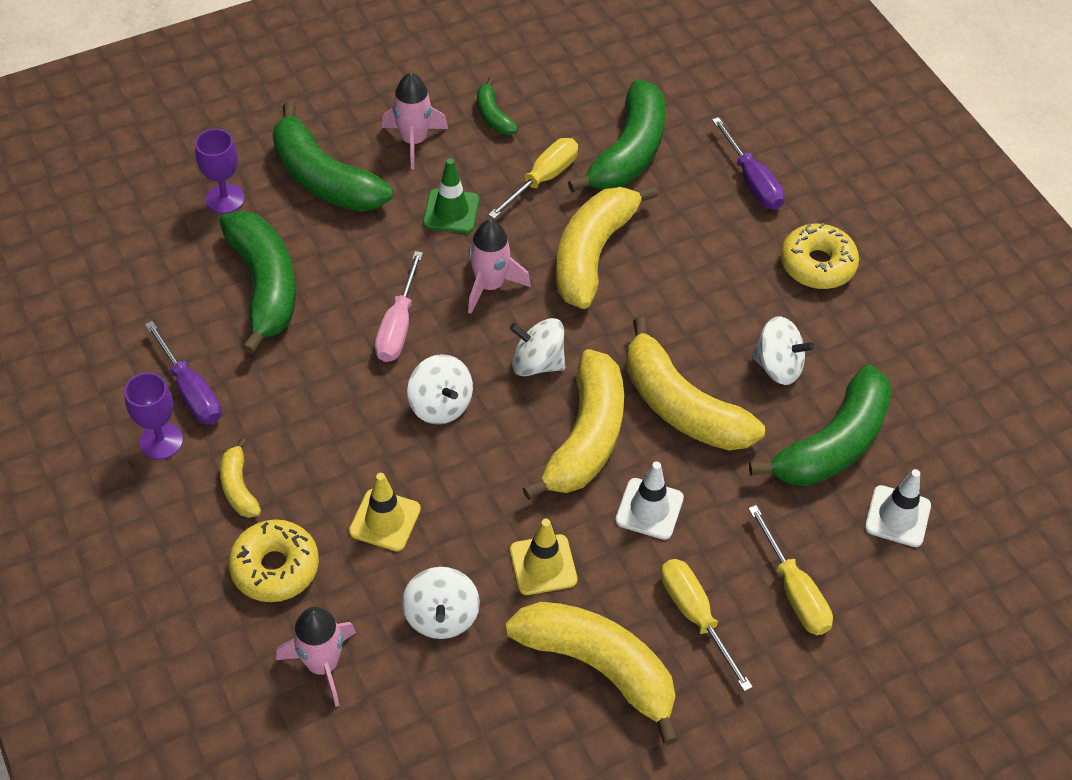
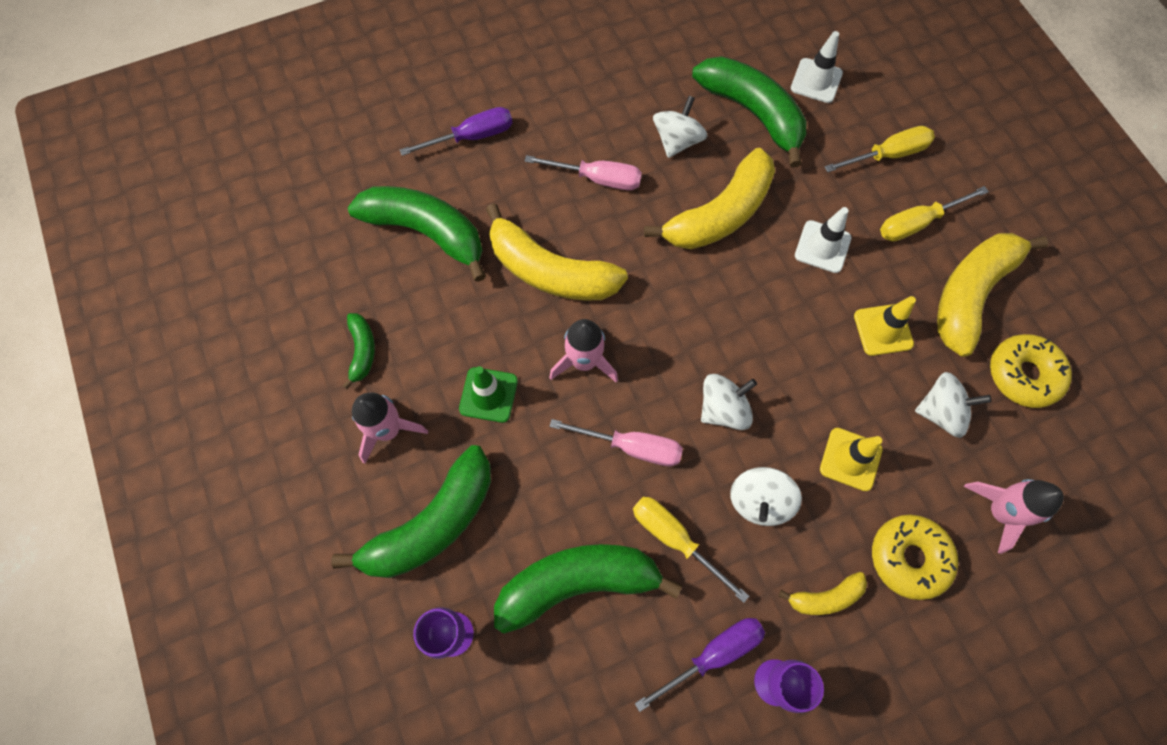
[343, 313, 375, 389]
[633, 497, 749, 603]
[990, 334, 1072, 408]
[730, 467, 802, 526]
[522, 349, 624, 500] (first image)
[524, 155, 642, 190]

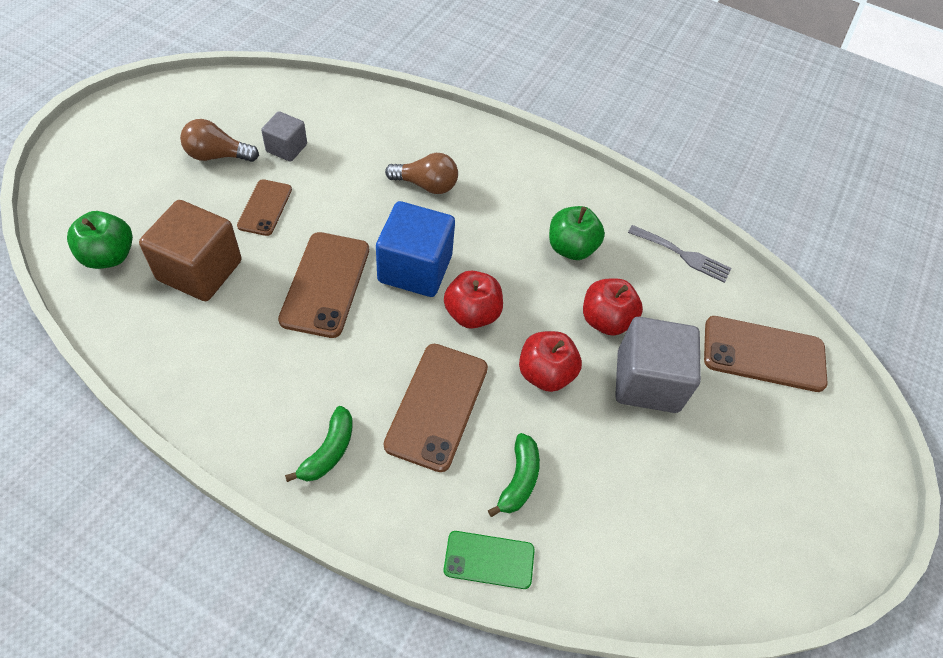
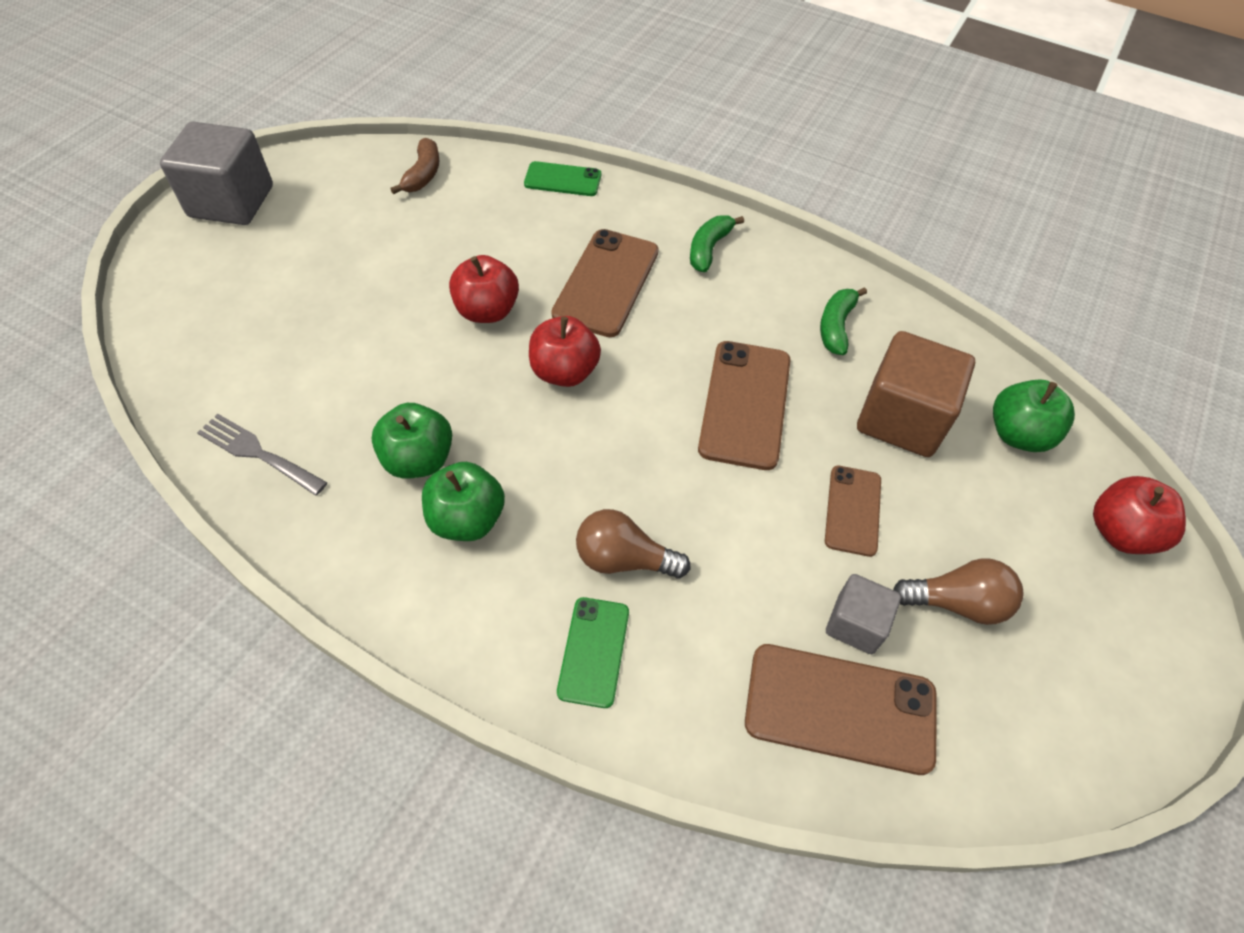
[376, 201, 455, 297] (first image)
[1093, 476, 1186, 554]
[745, 644, 937, 775]
[160, 122, 273, 225]
[820, 287, 867, 355]
[391, 138, 439, 194]
[422, 462, 505, 541]
[557, 597, 629, 708]

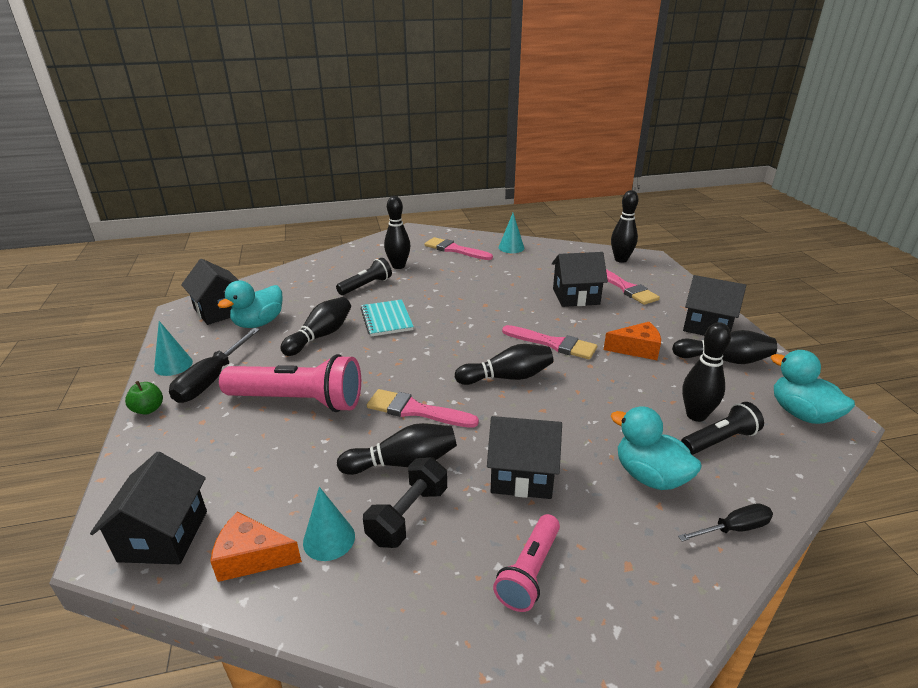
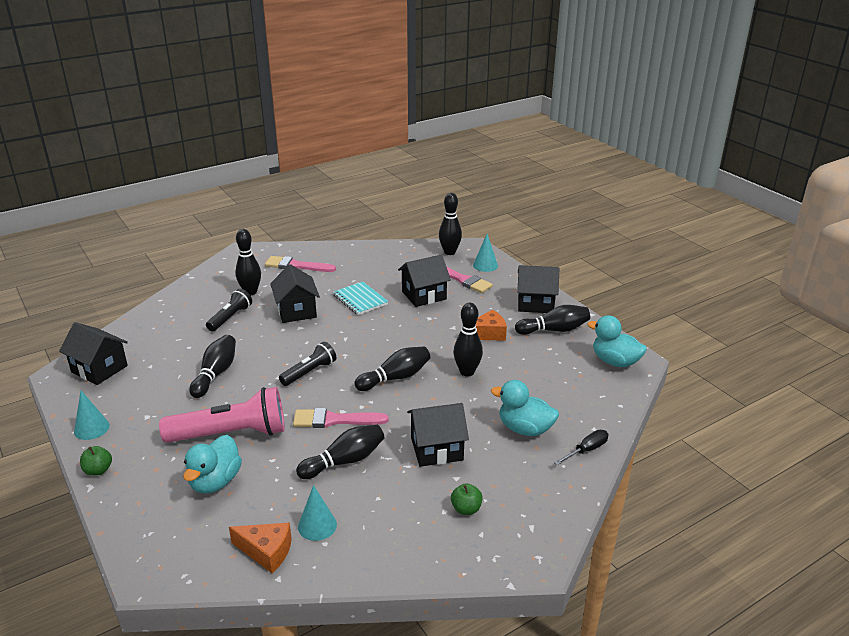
[473, 234, 498, 272]
[183, 435, 242, 494]
[333, 281, 388, 315]
[453, 303, 483, 377]
[502, 325, 597, 359] (first image)
[169, 328, 260, 403] (first image)
[279, 342, 336, 386]
[270, 264, 320, 323]
[363, 457, 447, 548] (first image)
[229, 523, 292, 573]
[451, 483, 483, 515]

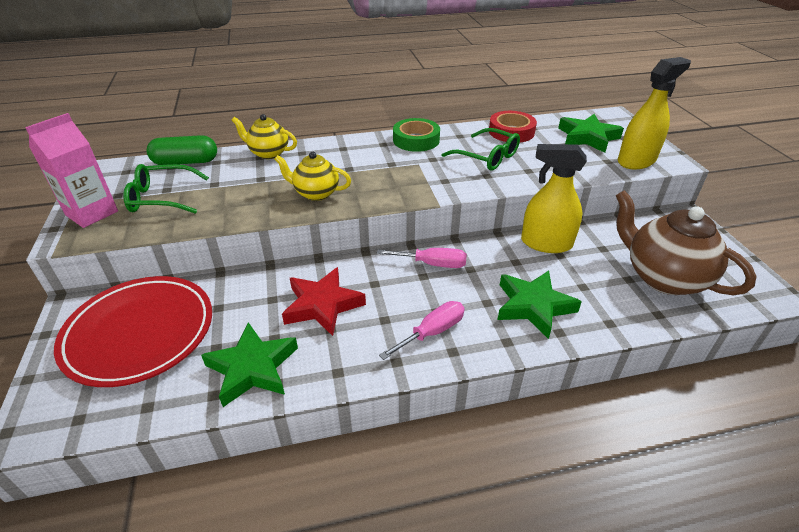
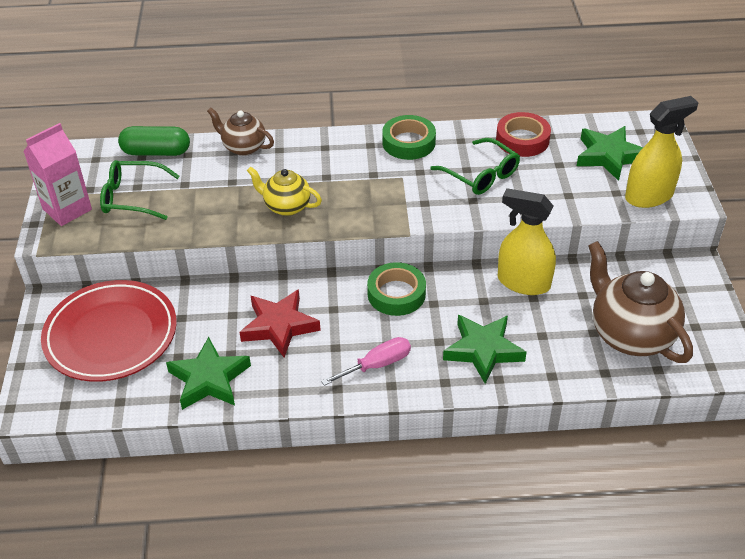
[207, 108, 274, 156]
[367, 262, 426, 316]

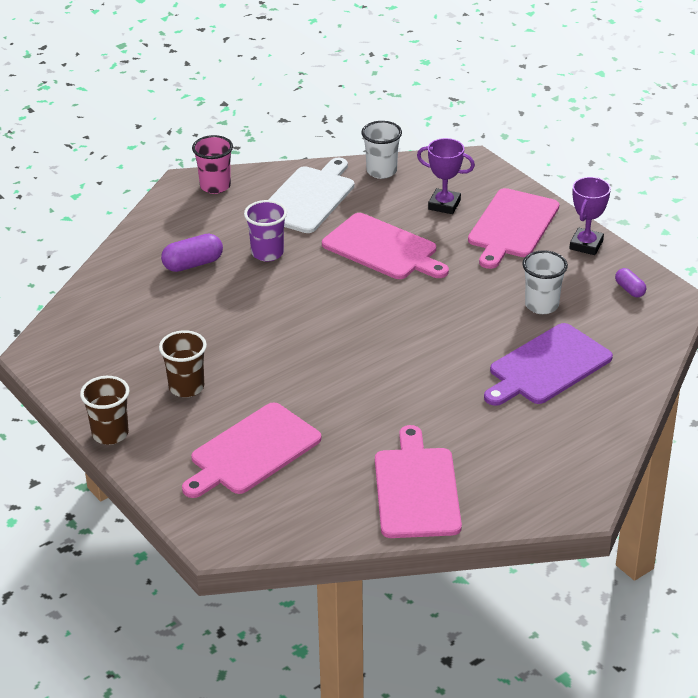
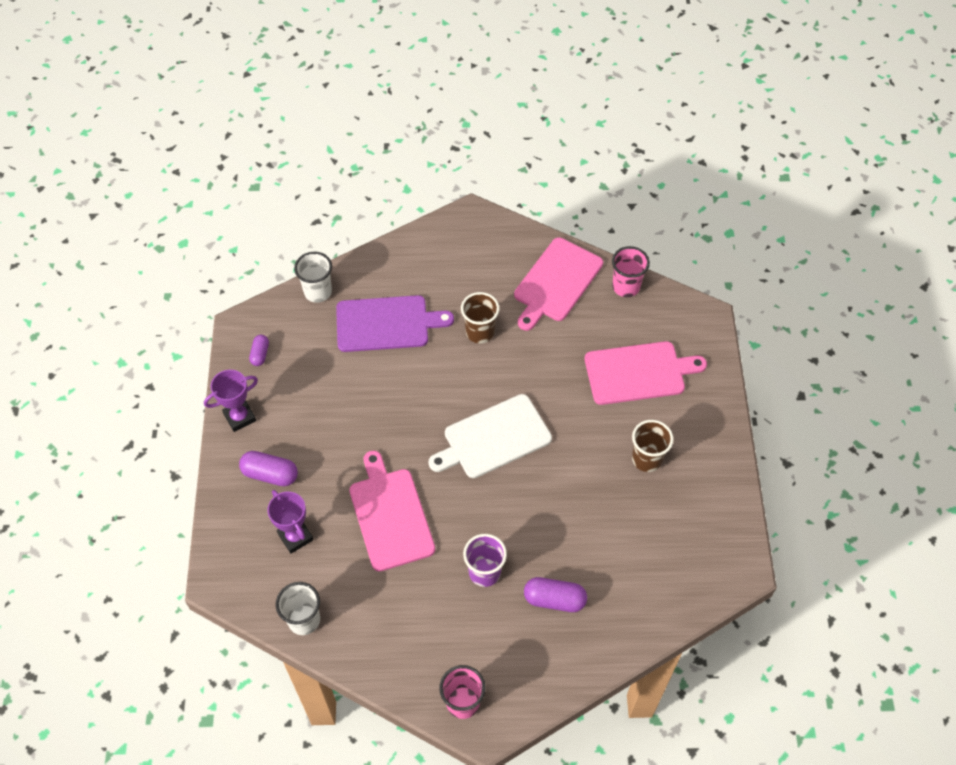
[428, 394, 552, 478]
[239, 451, 298, 486]
[294, 252, 332, 303]
[461, 292, 499, 343]
[612, 246, 650, 297]

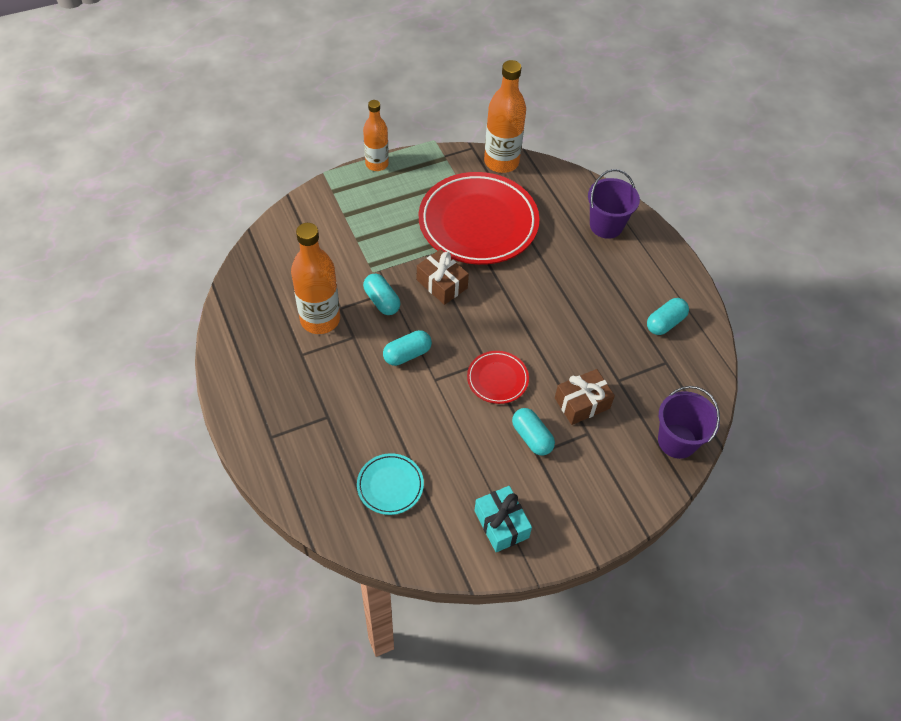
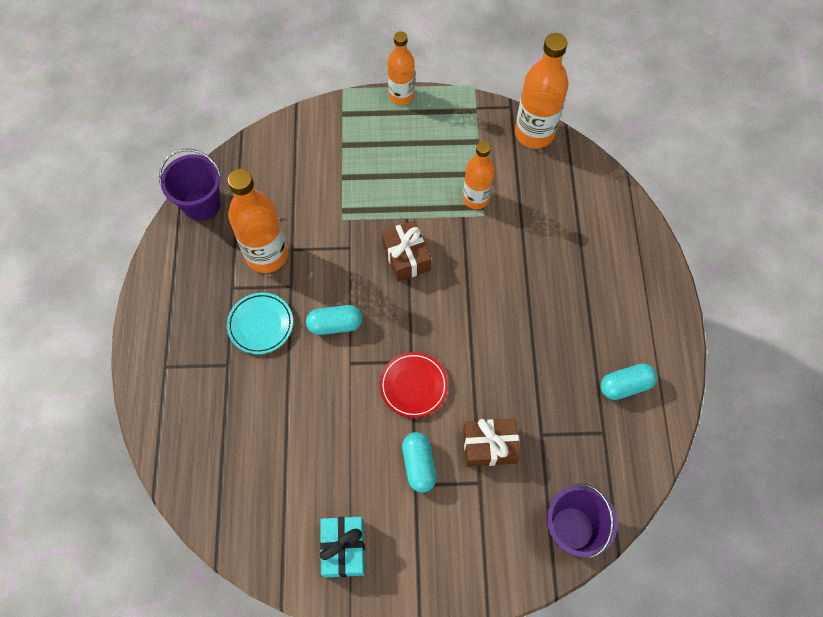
[159, 149, 222, 221]
[463, 141, 495, 209]
[363, 274, 400, 315] (first image)
[227, 292, 293, 354]

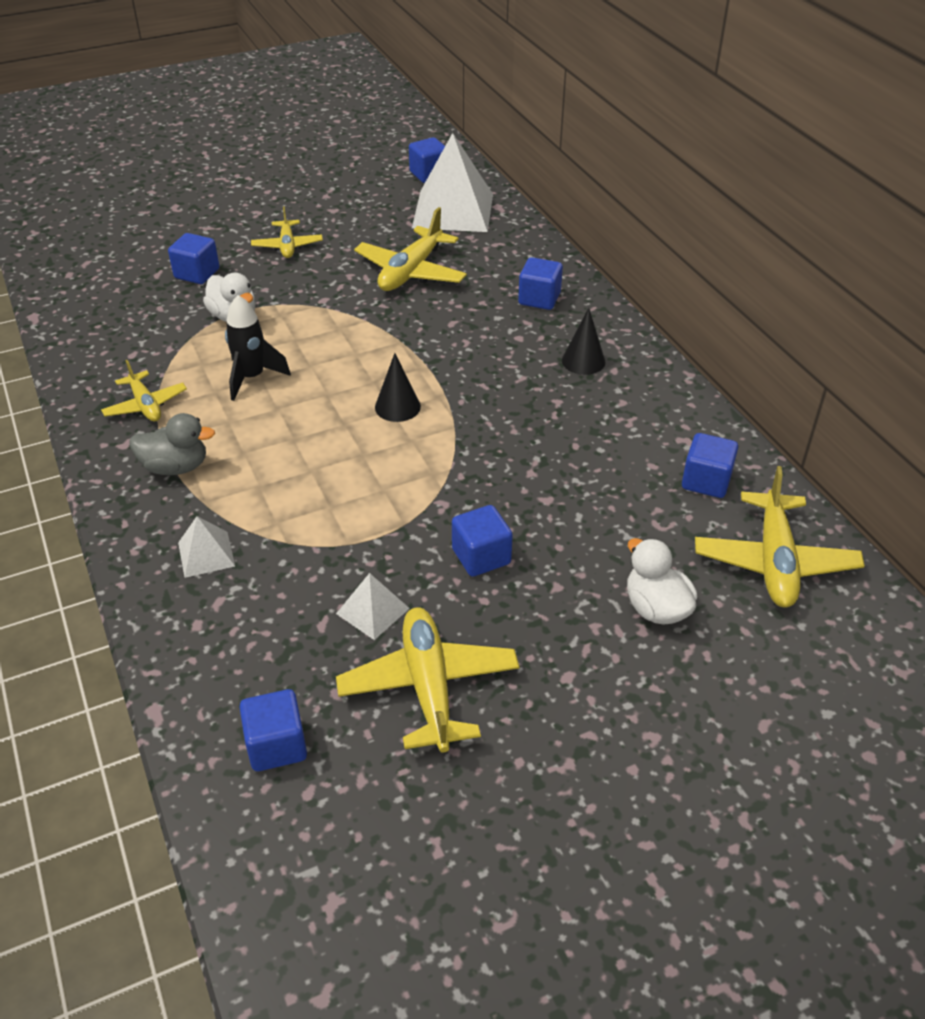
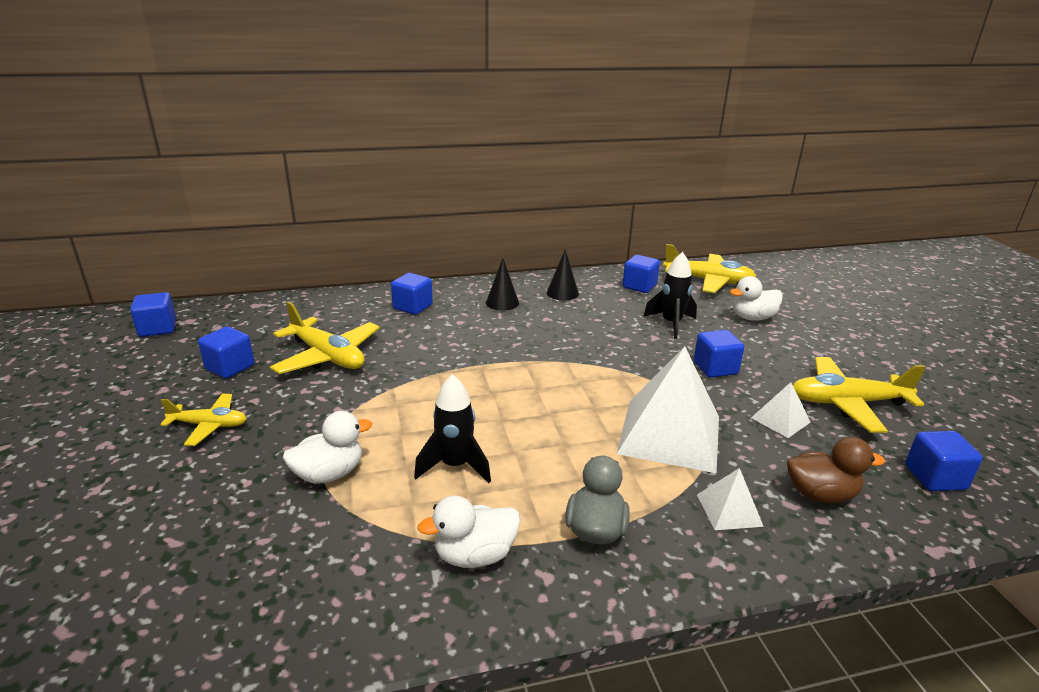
[617, 346, 719, 473]
[198, 326, 254, 378]
[547, 249, 579, 301]
[417, 495, 520, 568]
[643, 252, 697, 339]
[787, 437, 885, 503]

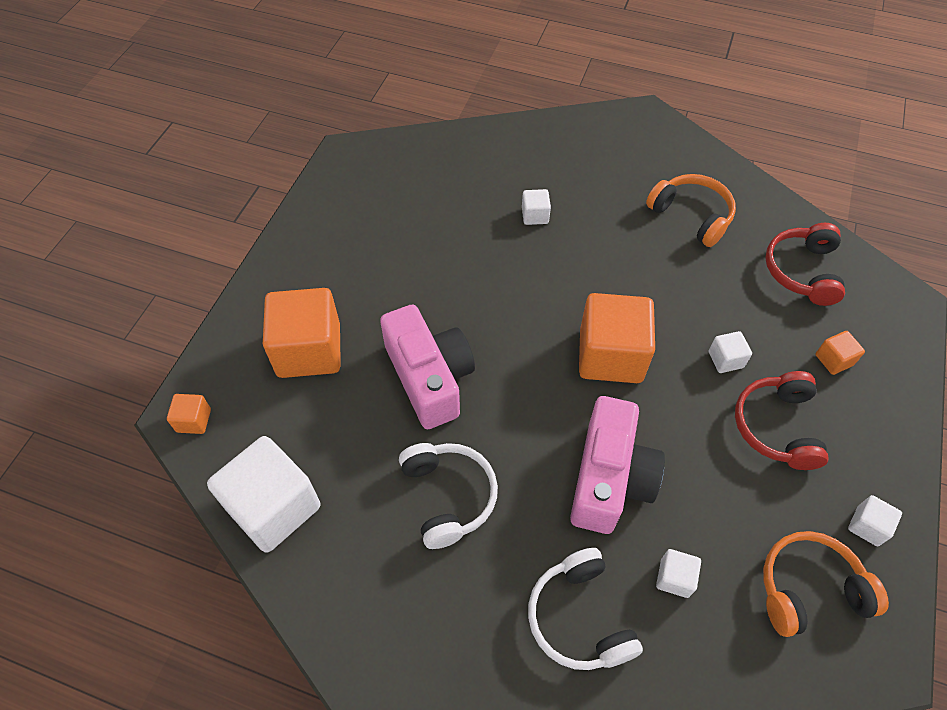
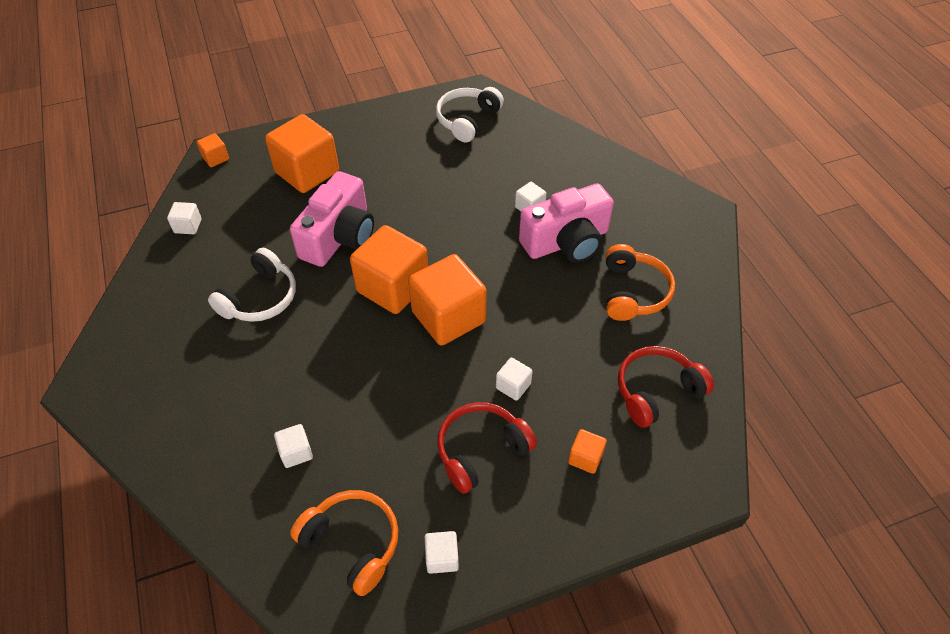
[519, 183, 614, 263]
[167, 202, 202, 234]
[436, 87, 504, 143]
[350, 225, 428, 314]

